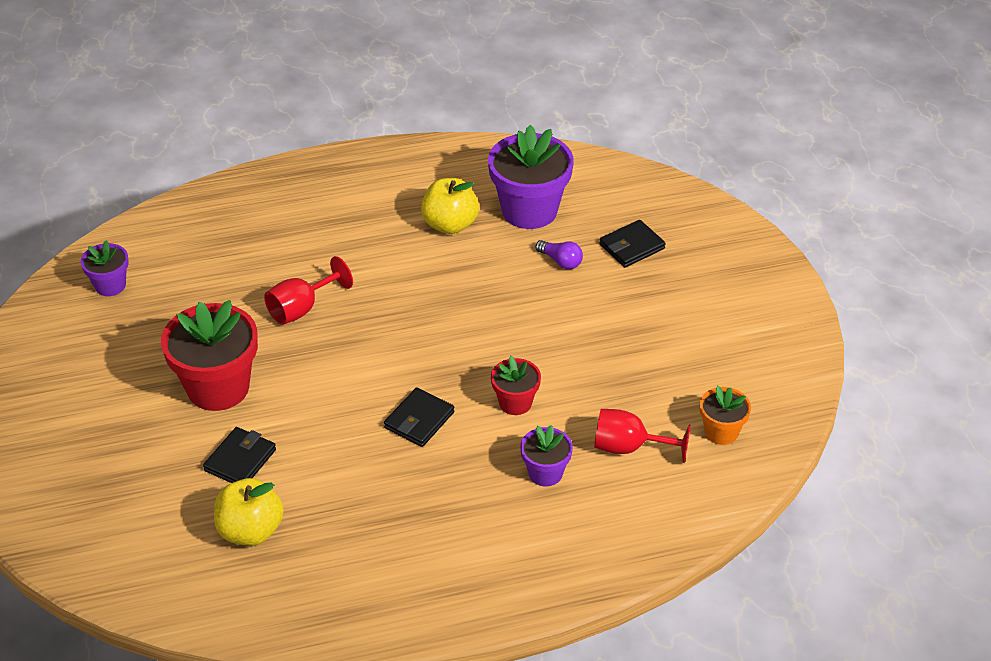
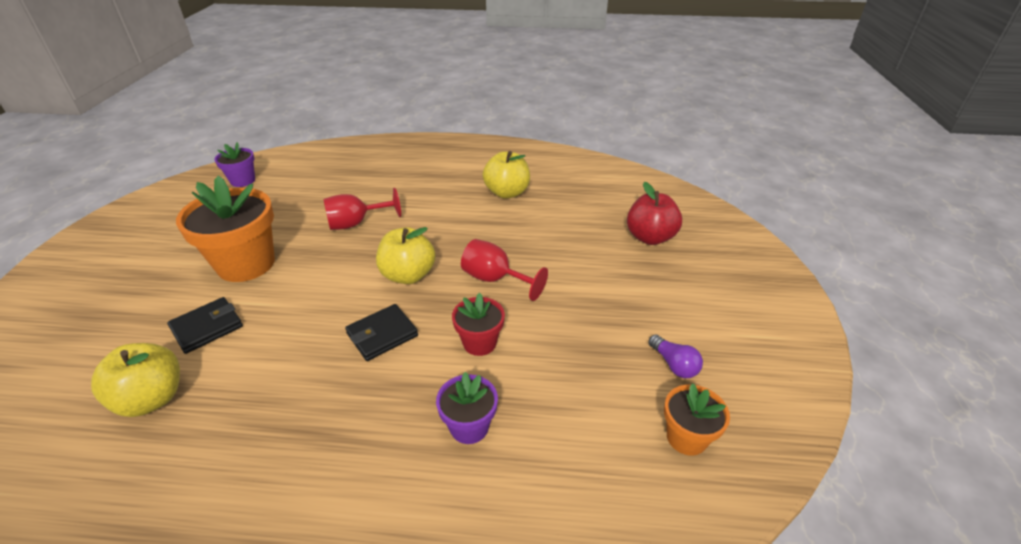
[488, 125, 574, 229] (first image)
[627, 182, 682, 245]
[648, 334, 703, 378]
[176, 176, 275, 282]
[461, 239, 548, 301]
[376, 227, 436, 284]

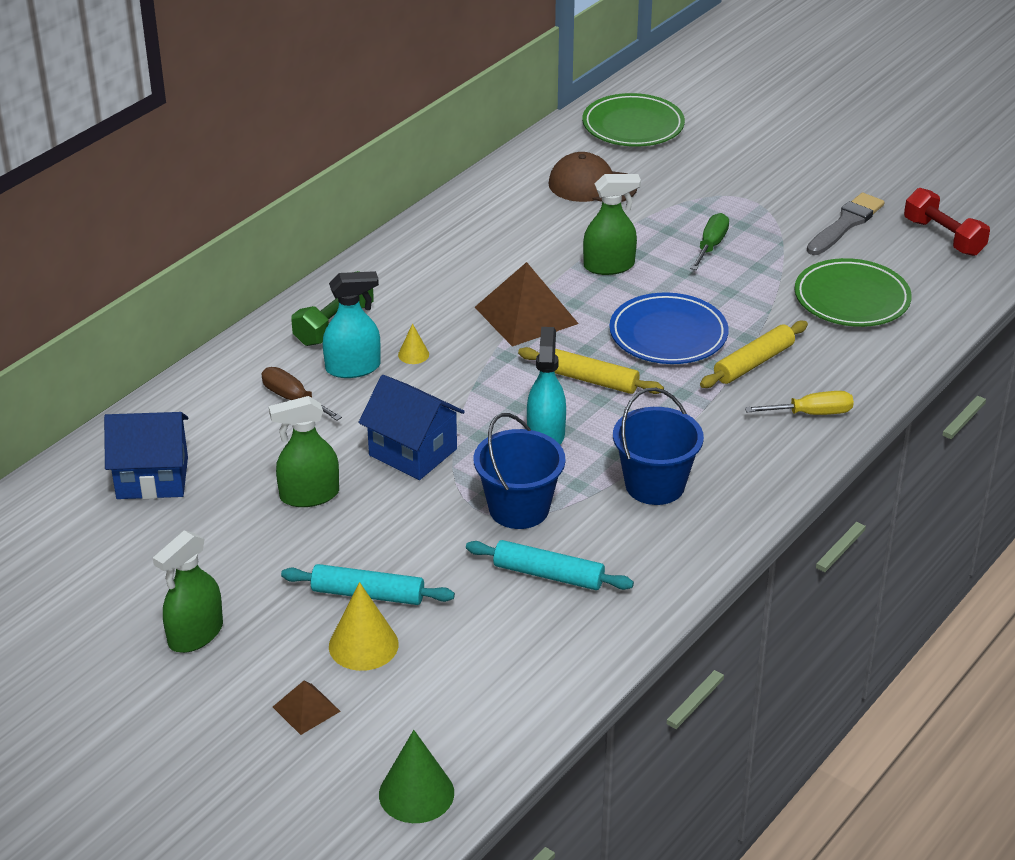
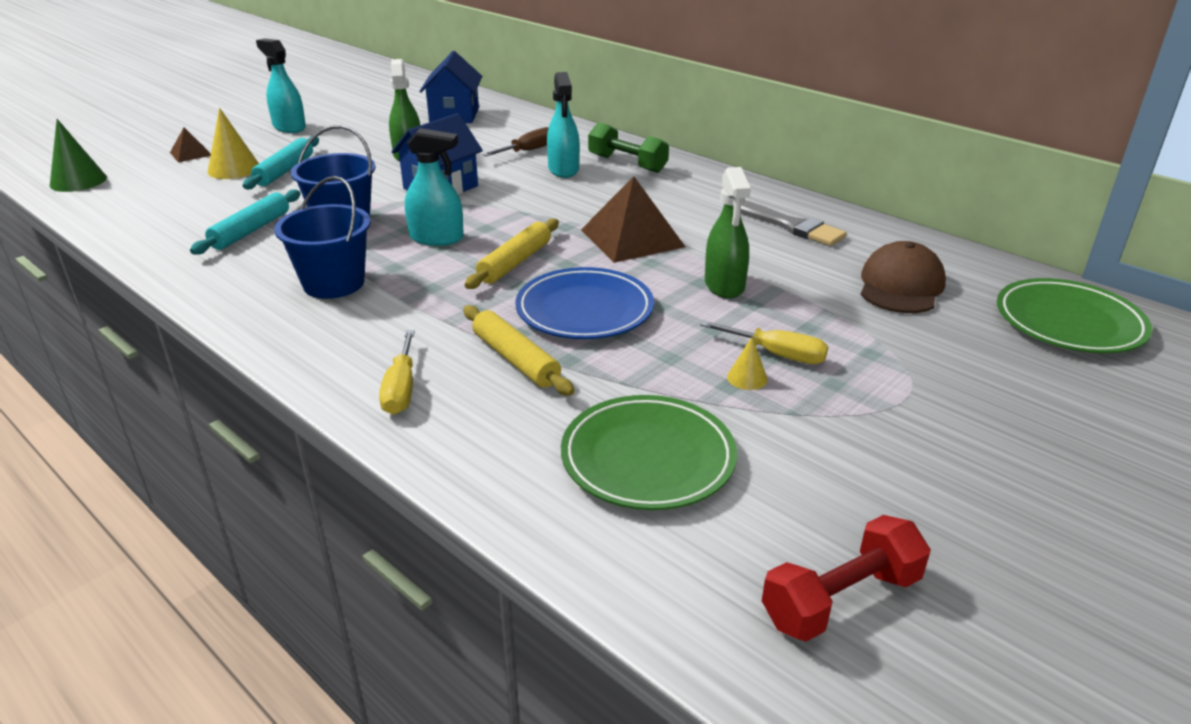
[741, 200, 847, 246]
[700, 321, 828, 364]
[727, 337, 767, 390]
[256, 38, 306, 133]

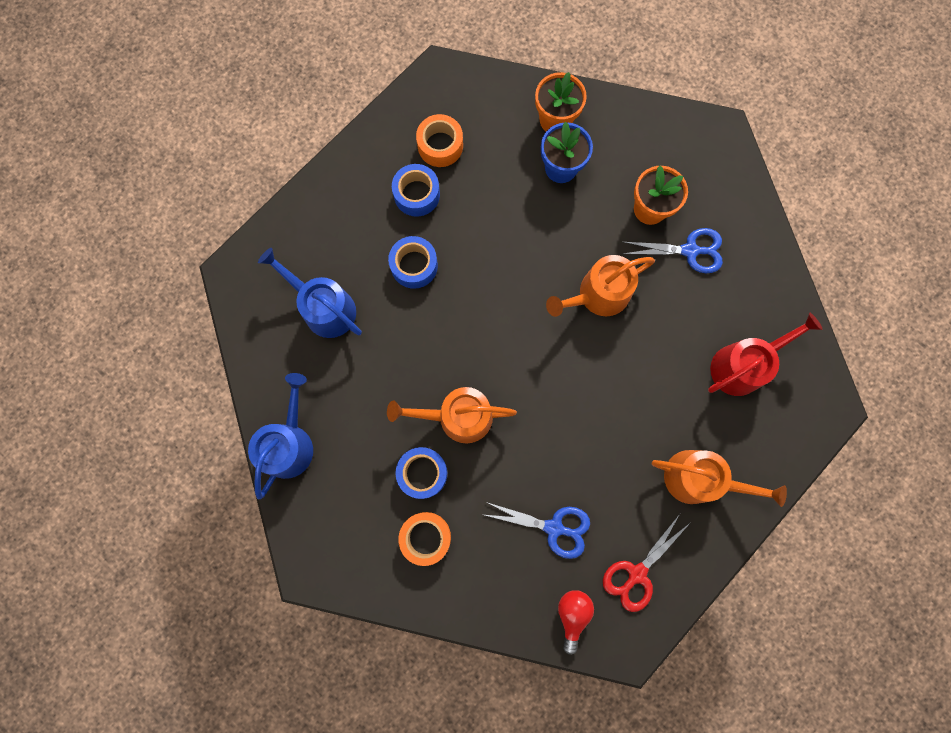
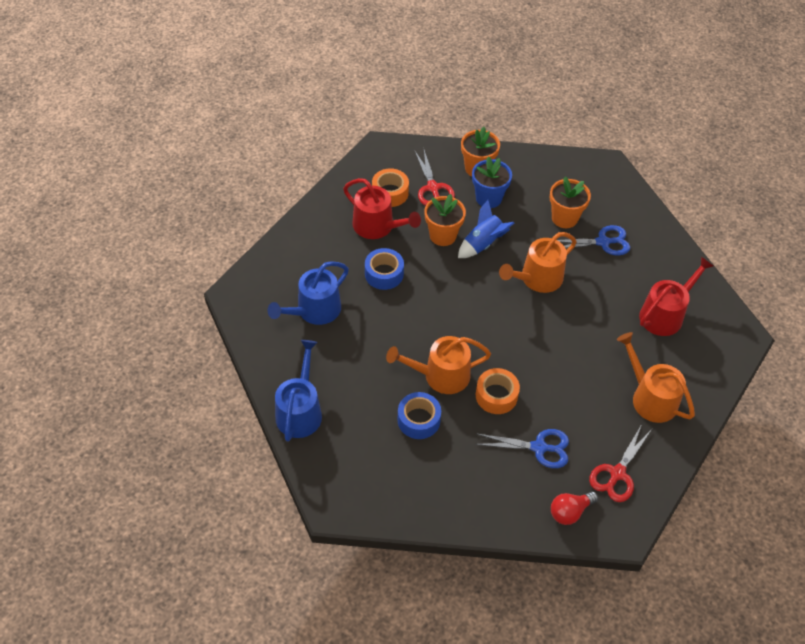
[343, 178, 421, 239]
[268, 261, 349, 325]
[617, 332, 695, 423]
[476, 368, 520, 414]
[551, 491, 598, 525]
[415, 150, 455, 206]
[424, 194, 466, 246]
[458, 200, 514, 258]

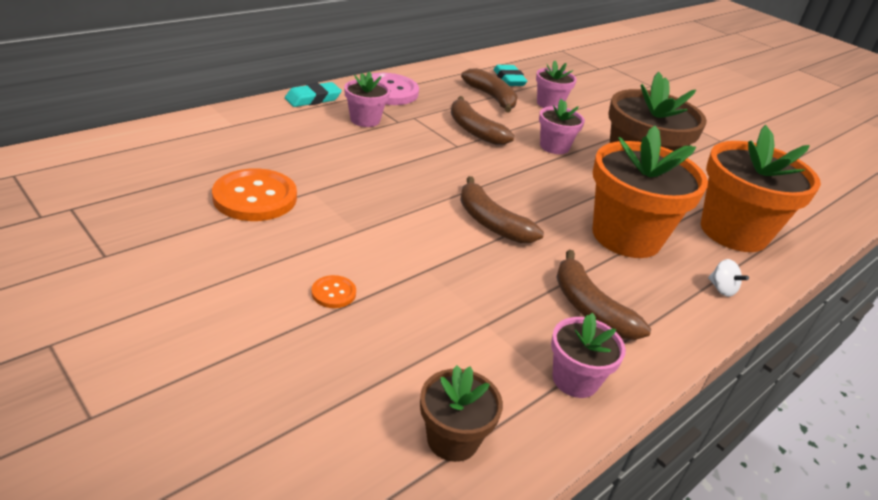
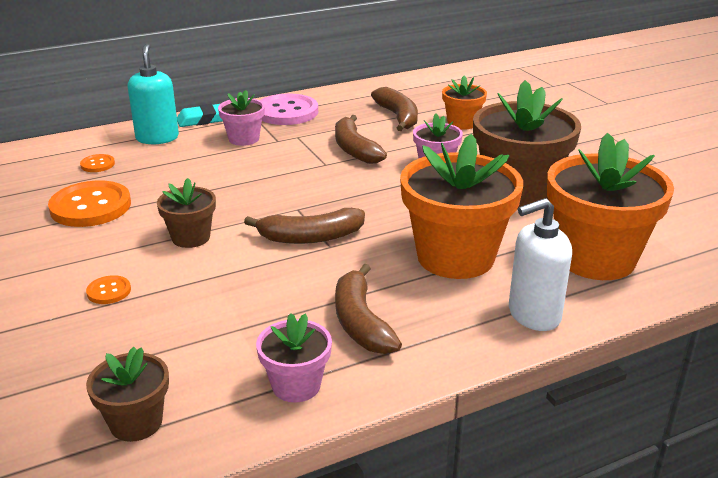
[442, 76, 487, 130]
[494, 65, 527, 86] (first image)
[244, 208, 365, 244]
[509, 198, 572, 331]
[128, 44, 179, 144]
[80, 154, 115, 172]
[157, 178, 216, 248]

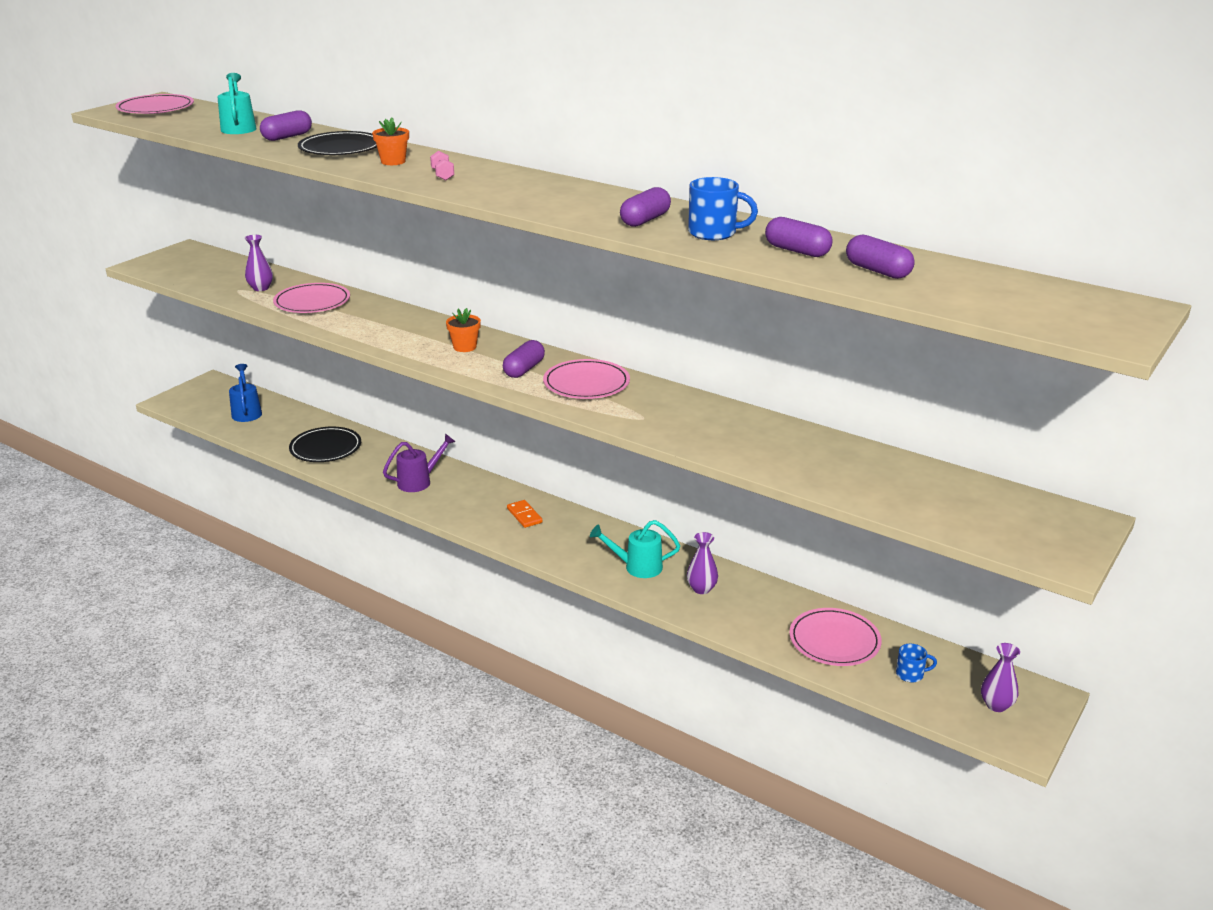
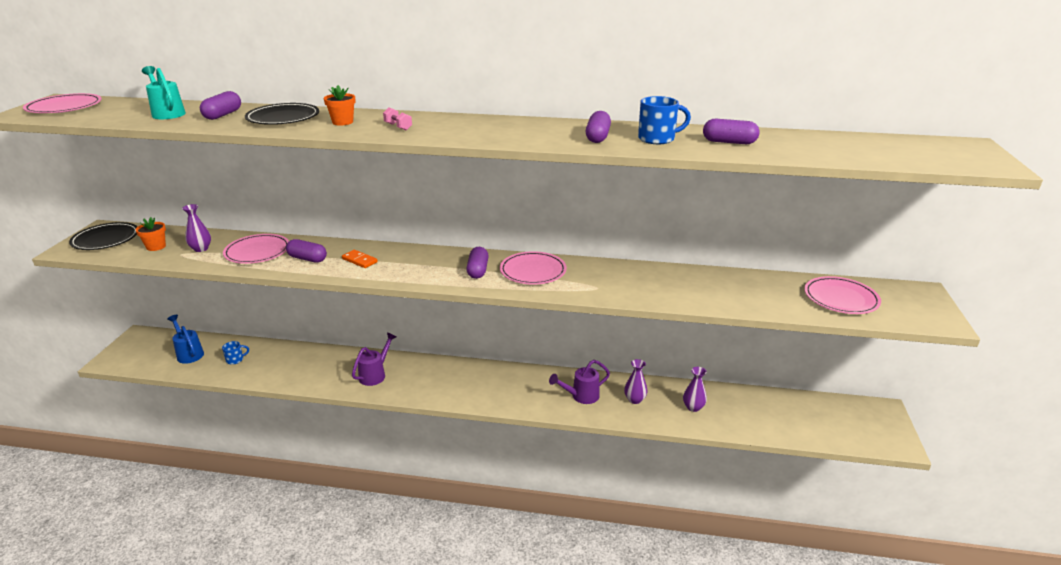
[286, 239, 327, 263]
[136, 217, 166, 251]
[69, 222, 137, 250]
[342, 250, 378, 268]
[549, 360, 610, 404]
[804, 276, 881, 314]
[683, 367, 707, 412]
[222, 341, 249, 365]

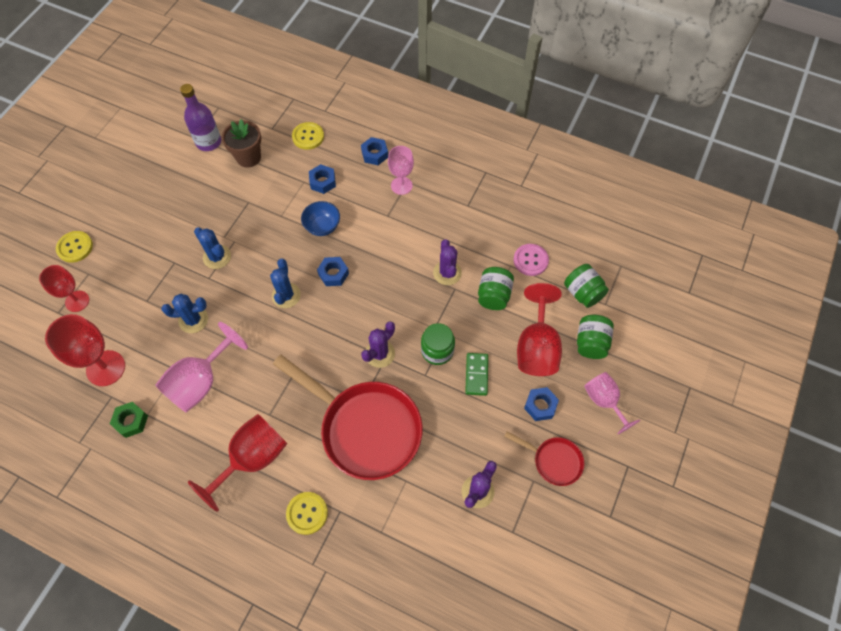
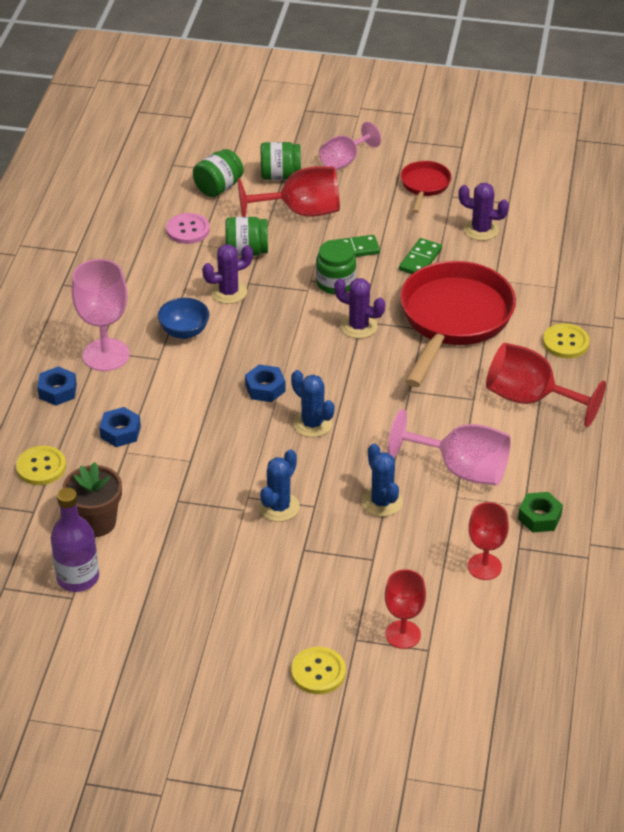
[72, 259, 130, 371]
[158, 298, 210, 339]
[291, 370, 335, 437]
[468, 502, 509, 580]
[524, 387, 559, 421] (first image)
[399, 238, 442, 274]

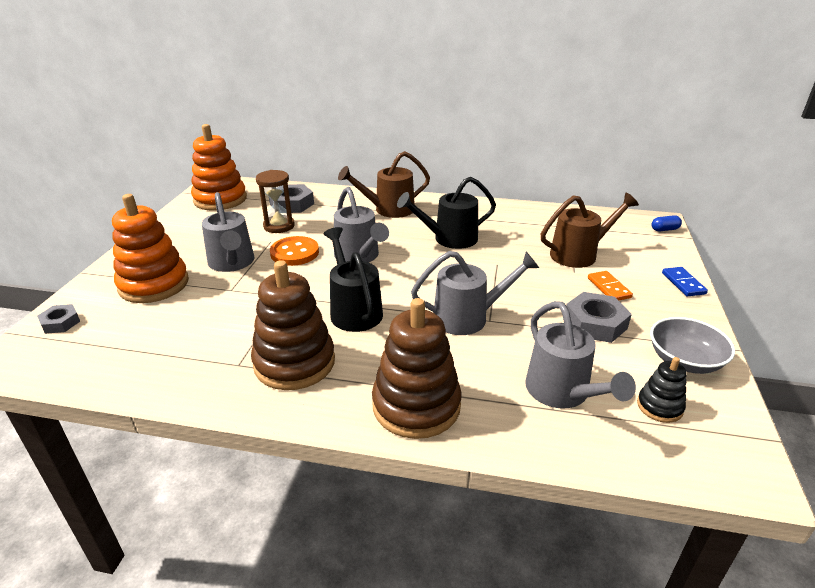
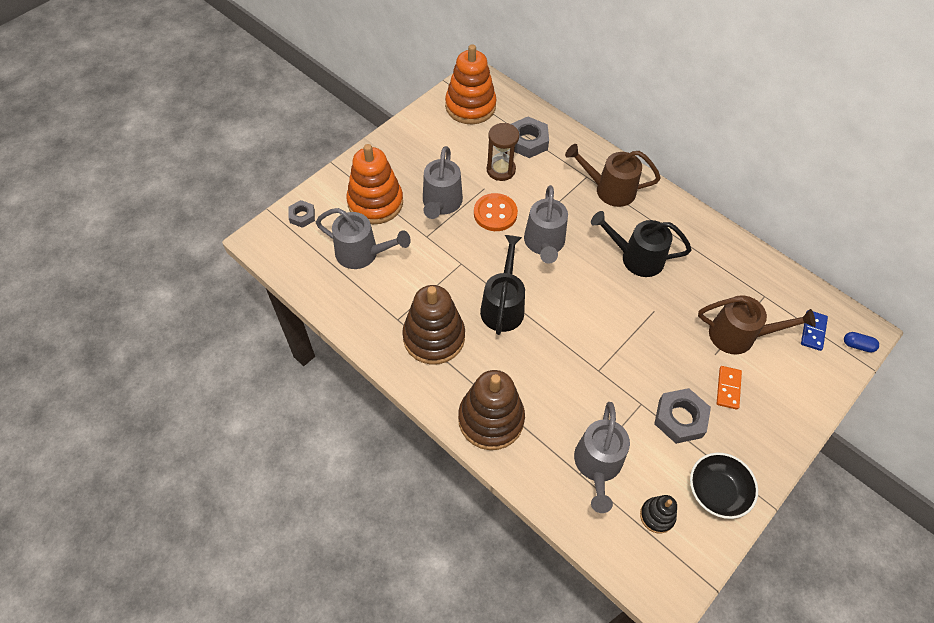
[316, 208, 411, 269]
[801, 310, 828, 351]
[690, 453, 758, 519]

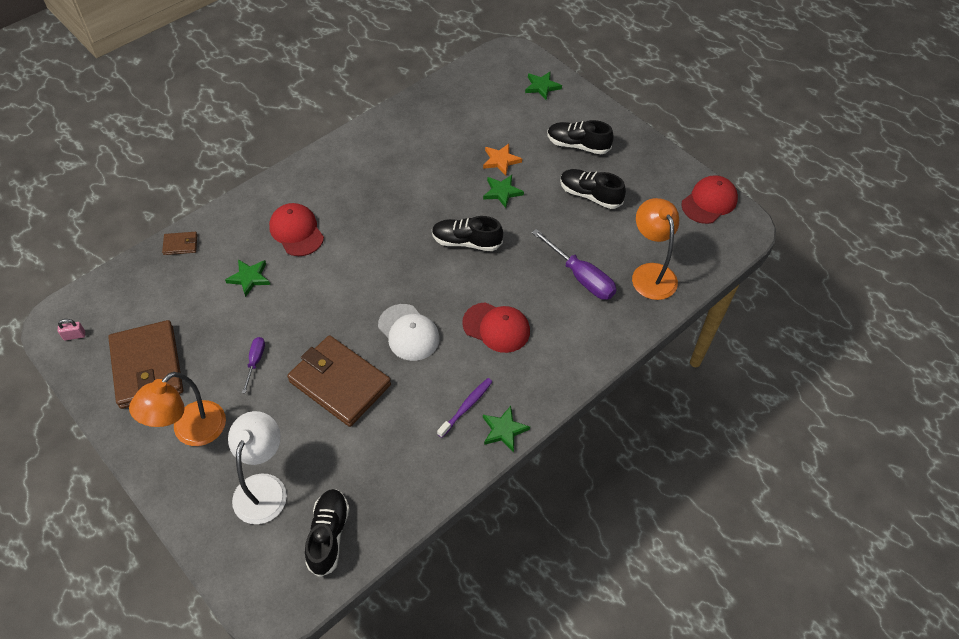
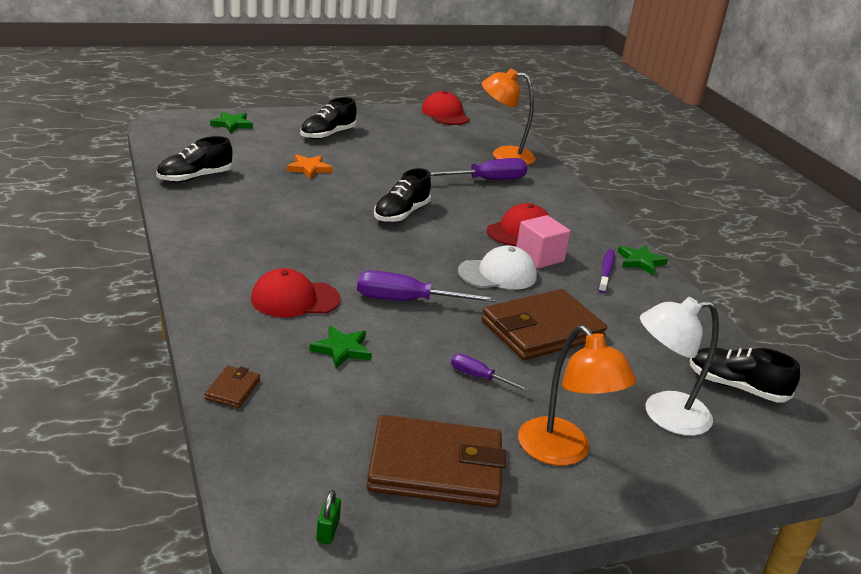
[156, 136, 233, 182]
[483, 175, 524, 208] (first image)
[317, 490, 341, 544]
[598, 249, 615, 293]
[640, 297, 719, 436]
[516, 215, 571, 269]
[357, 271, 498, 302]

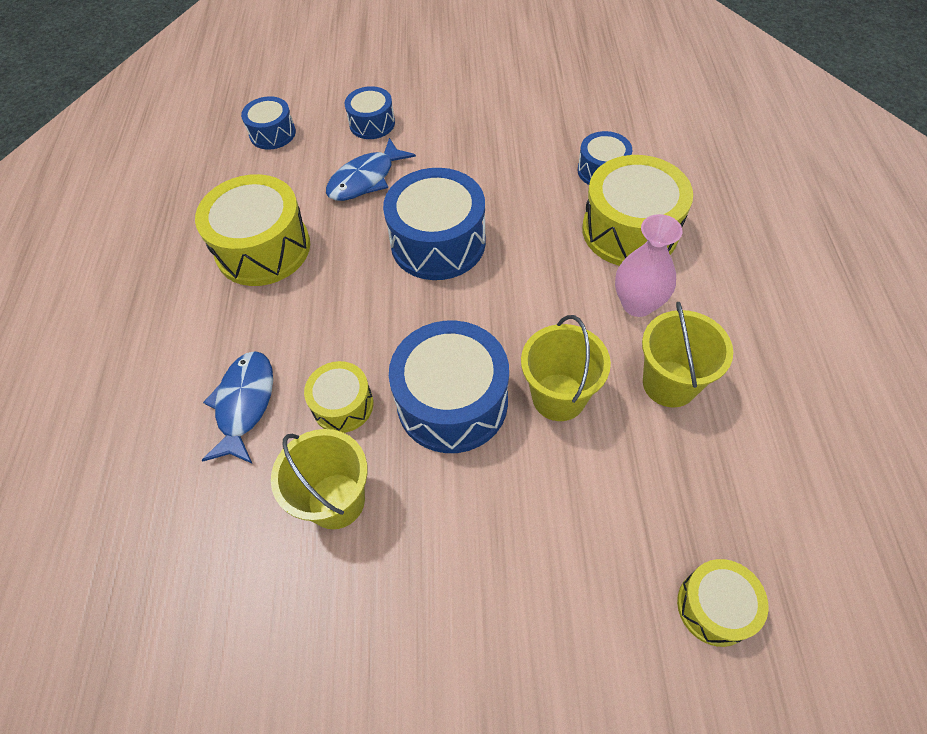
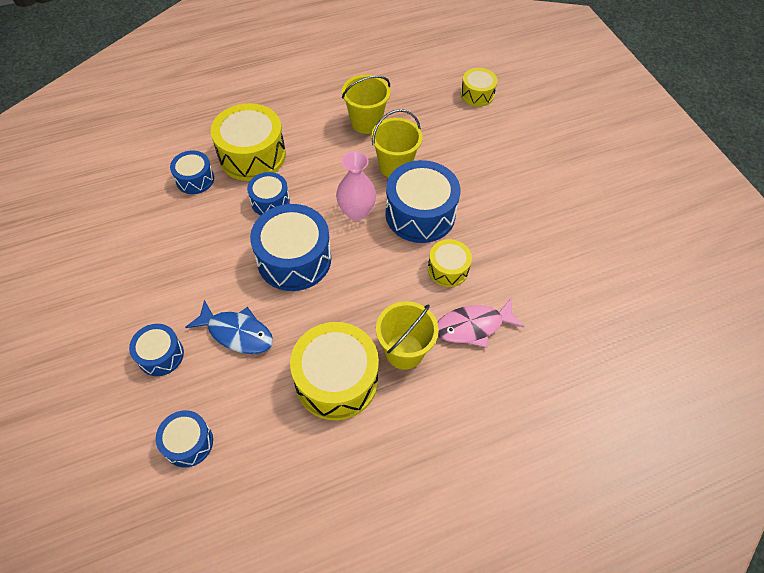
[336, 151, 376, 221]
[437, 299, 524, 348]
[376, 301, 439, 370]
[247, 172, 290, 215]

